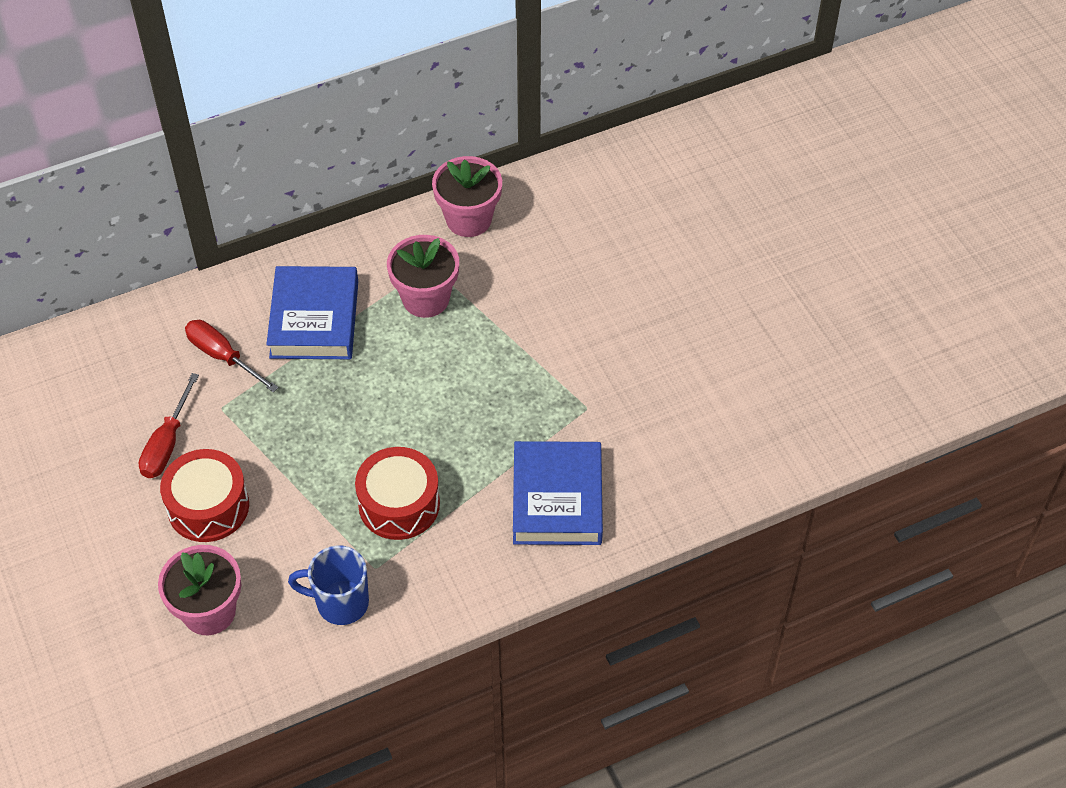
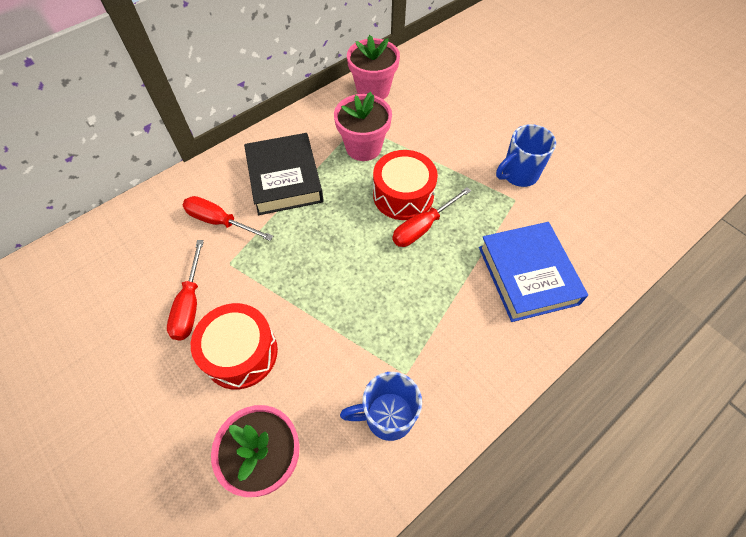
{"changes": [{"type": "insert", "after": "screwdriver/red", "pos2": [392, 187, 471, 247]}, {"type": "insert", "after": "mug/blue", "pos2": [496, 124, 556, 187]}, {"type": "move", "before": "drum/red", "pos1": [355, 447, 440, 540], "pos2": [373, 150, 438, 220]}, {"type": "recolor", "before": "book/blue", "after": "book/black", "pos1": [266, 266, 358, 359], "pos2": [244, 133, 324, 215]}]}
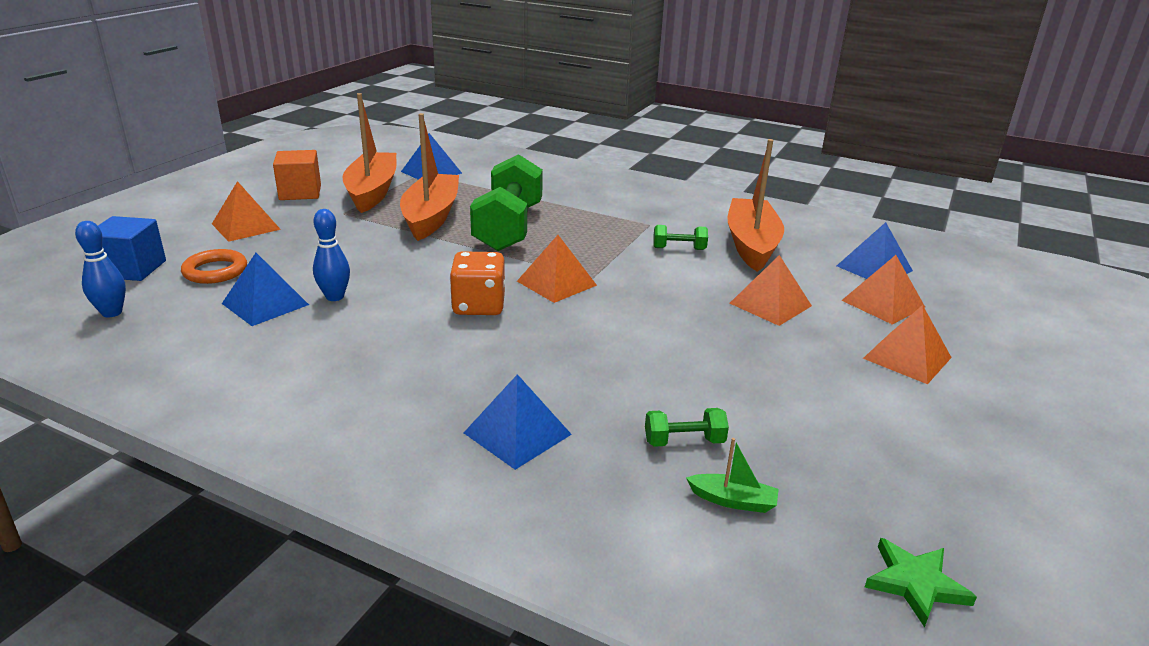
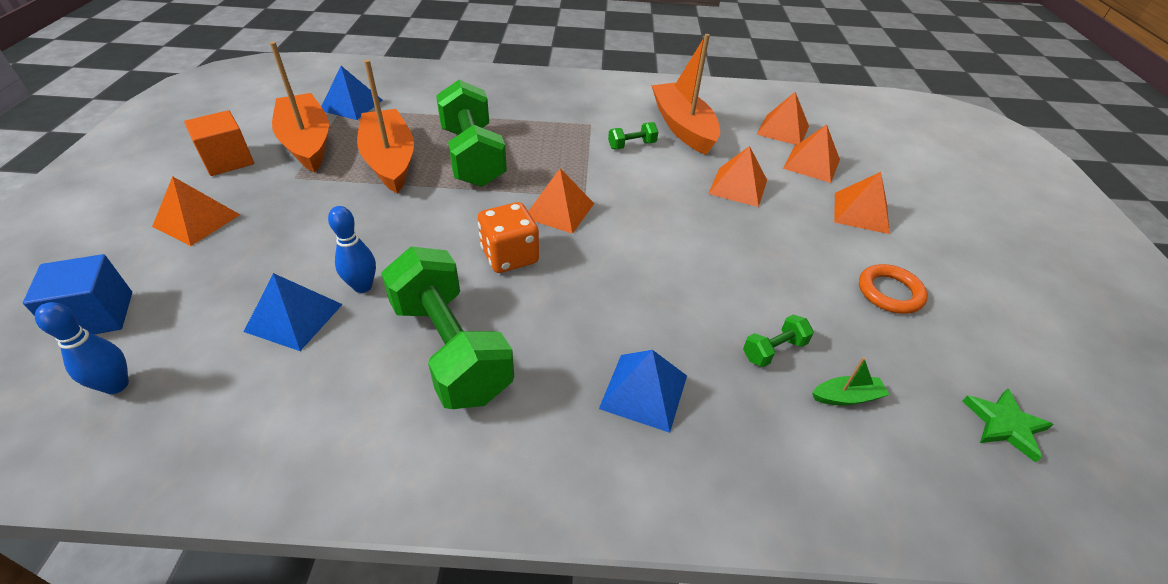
{"changes": [{"type": "insert", "after": "dumbbell/green", "pos2": [381, 247, 514, 409]}, {"type": "move", "before": "ring/orange", "pos1": [181, 249, 247, 284], "pos2": [859, 264, 928, 314]}, {"type": "recolor", "before": "pyramid/blue", "after": "pyramid/orange", "pos1": [837, 222, 913, 279], "pos2": [756, 92, 809, 145]}]}
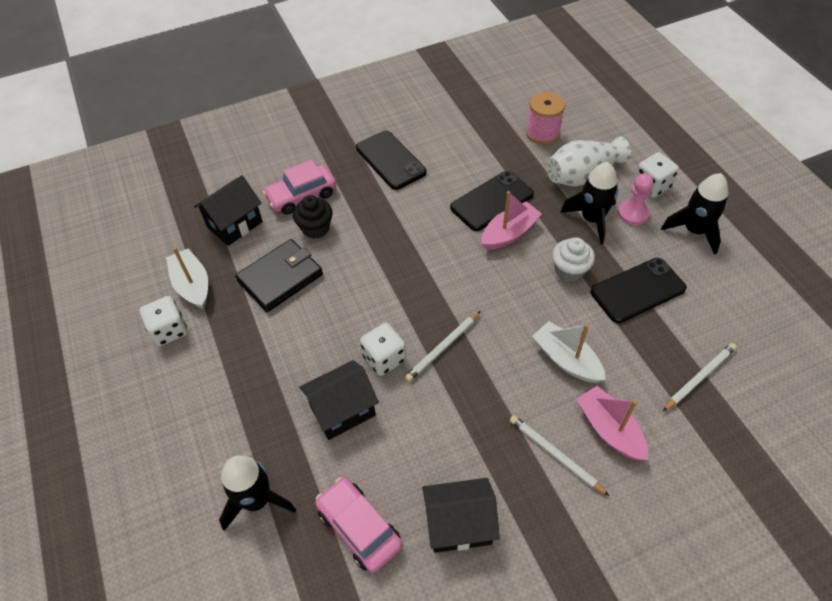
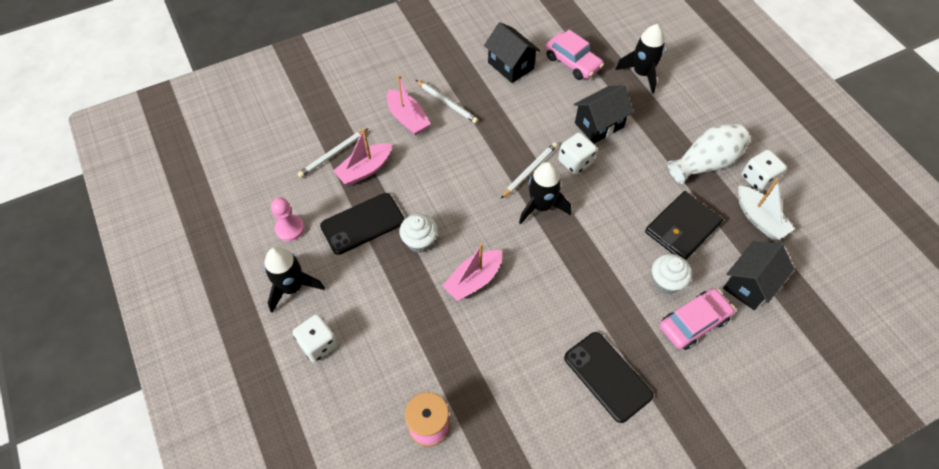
{"changes": [{"type": "delete", "before": "phone/black", "pos1": [450, 171, 534, 231]}, {"type": "delete", "before": "boat/white", "pos1": [532, 321, 606, 383]}, {"type": "insert", "after": "boat/pink", "pos2": [333, 128, 392, 186]}, {"type": "move", "before": "vase/white", "pos1": [546, 137, 631, 186], "pos2": [668, 124, 750, 184]}, {"type": "move", "before": "rocket/black", "pos1": [560, 162, 618, 244], "pos2": [519, 162, 571, 224]}, {"type": "move", "before": "pawn/pink", "pos1": [618, 173, 653, 225], "pos2": [271, 197, 304, 241]}, {"type": "recolor", "before": "cupcake/black", "after": "cupcake/white", "pos1": [293, 195, 333, 239], "pos2": [652, 254, 692, 294]}, {"type": "rotate", "before": "house/black", "pos1": [422, 478, 500, 553], "pos2": [484, 22, 540, 83], "turn": 60}]}
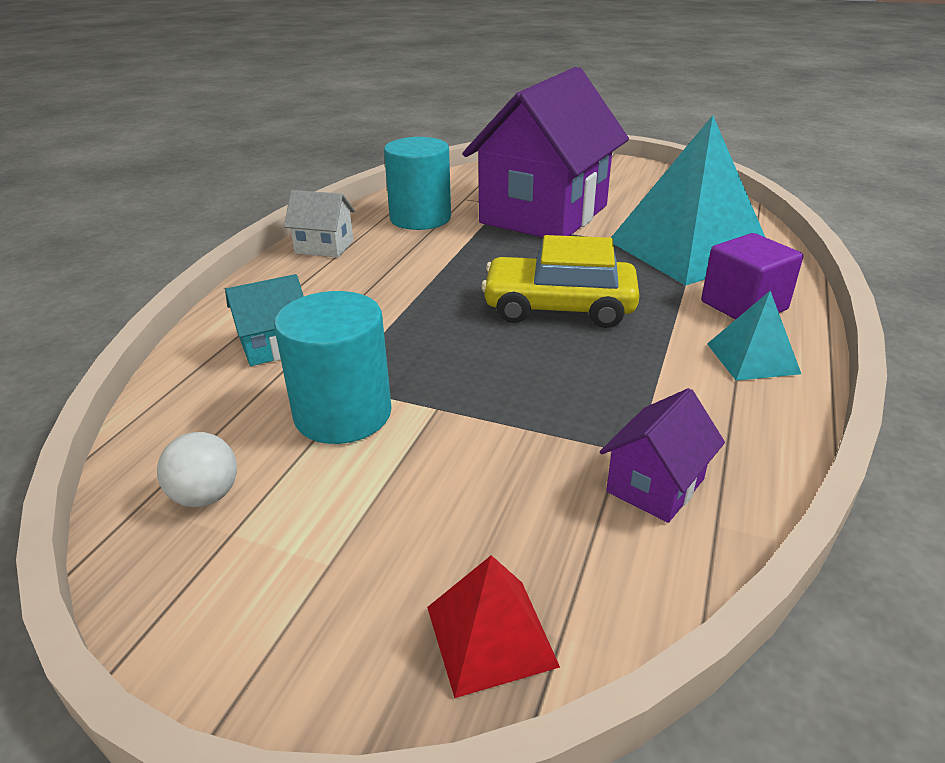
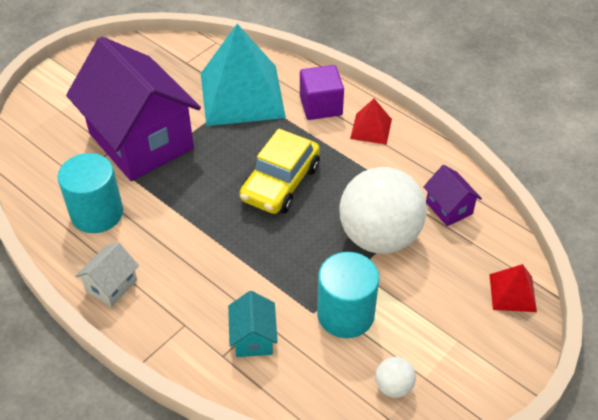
{"changes": [{"type": "insert", "after": "ball/white", "pos2": [340, 167, 427, 254]}, {"type": "recolor", "before": "pyramid/turquoise", "after": "pyramid/red", "pos1": [707, 291, 801, 381], "pos2": [350, 99, 392, 145]}]}
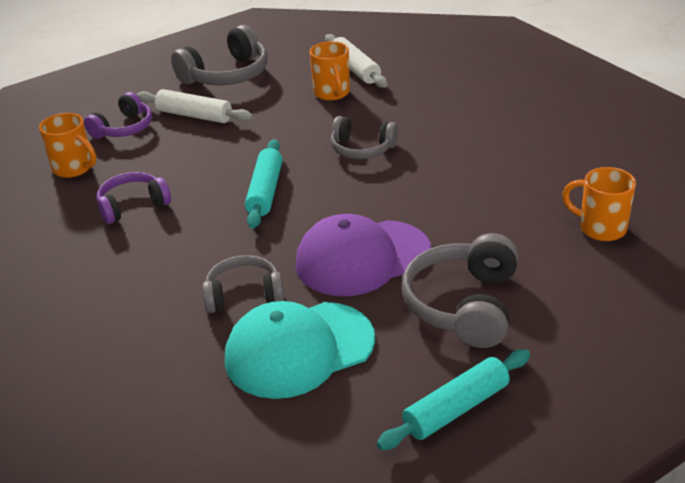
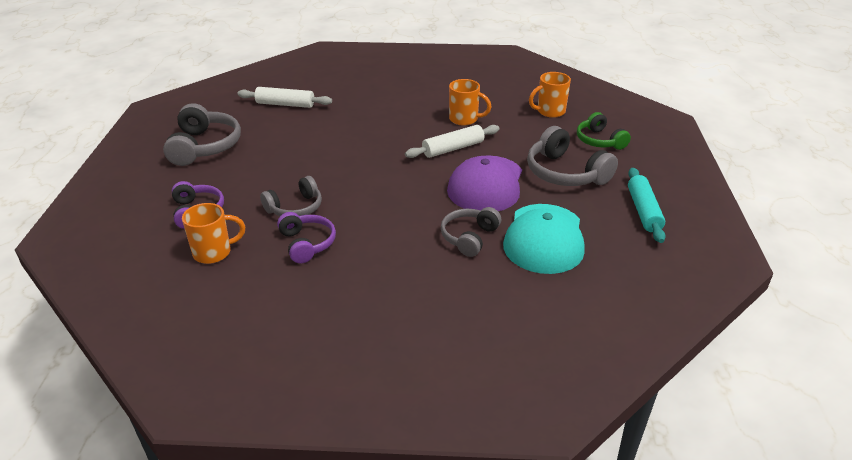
{"changes": [{"type": "delete", "before": "rolling pin/turquoise", "pos1": [245, 139, 282, 229]}, {"type": "insert", "after": "headphones/green", "pos2": [577, 112, 631, 150]}, {"type": "move", "before": "rolling pin/white", "pos1": [136, 89, 252, 123], "pos2": [405, 125, 500, 158]}, {"type": "move", "before": "mug/orange", "pos1": [310, 41, 350, 100], "pos2": [449, 79, 491, 126]}, {"type": "move", "before": "headphones/grey", "pos1": [331, 116, 398, 159], "pos2": [260, 176, 322, 216]}, {"type": "rotate", "before": "headphones/purple", "pos1": [96, 172, 171, 224], "pos2": [277, 212, 336, 263], "turn": 150}]}
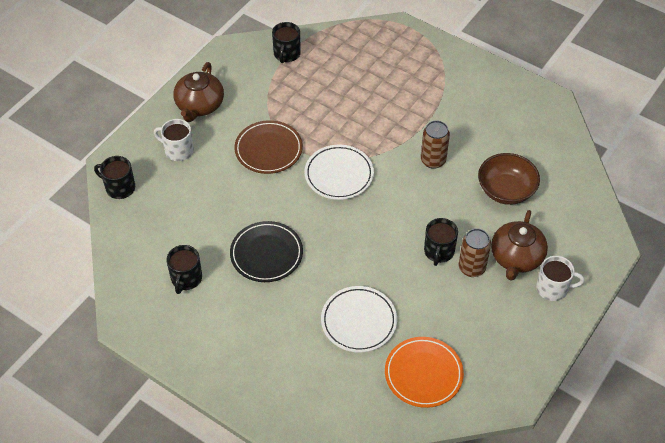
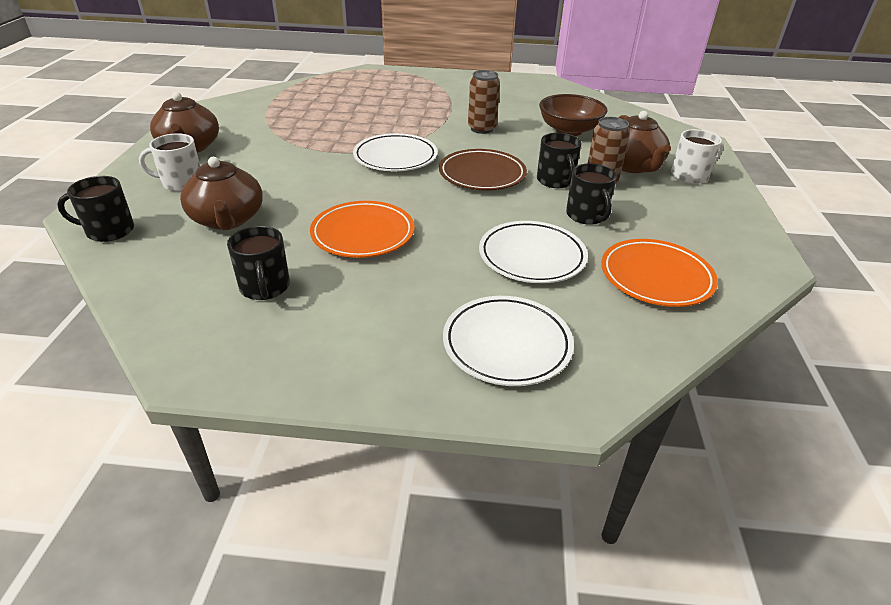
{"changes": [{"type": "insert", "after": "teapot/brown", "pos2": [180, 157, 263, 231]}, {"type": "insert", "after": "plate/white", "pos2": [443, 296, 574, 386]}, {"type": "move", "before": "plate/brown", "pos1": [234, 120, 303, 174], "pos2": [439, 149, 527, 190]}, {"type": "move", "before": "mug/black", "pos1": [272, 22, 301, 63], "pos2": [566, 163, 617, 225]}, {"type": "recolor", "before": "plate/black", "after": "plate/orange", "pos1": [230, 221, 303, 282], "pos2": [310, 201, 415, 258]}]}
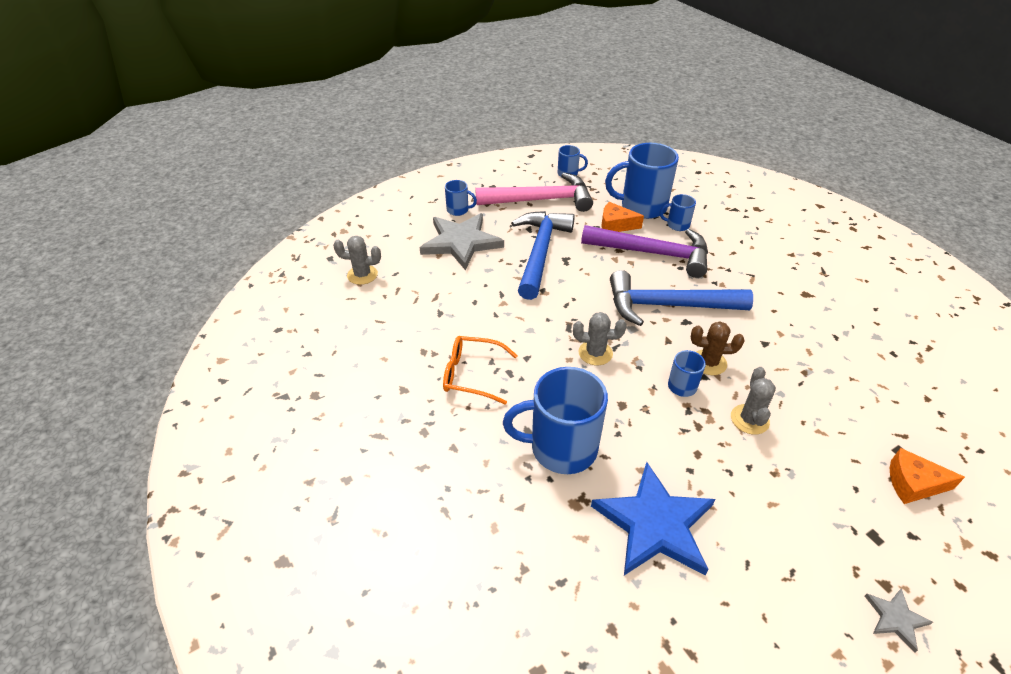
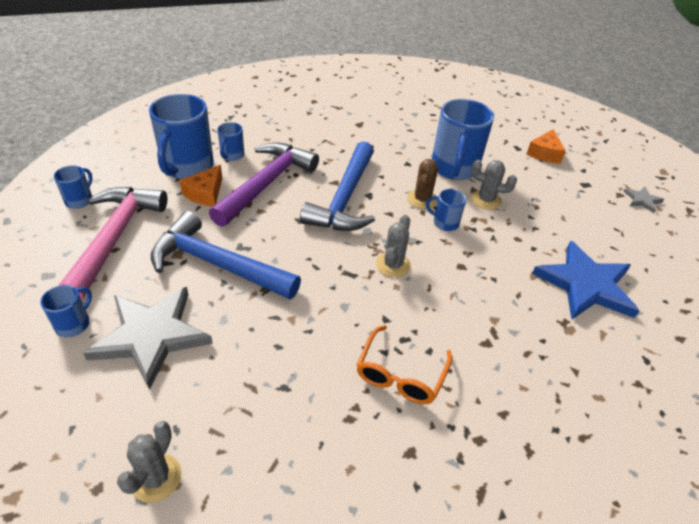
{"changes": [{"type": "move", "before": "mug/blue", "pos1": [503, 367, 608, 474], "pos2": [432, 99, 494, 180]}]}
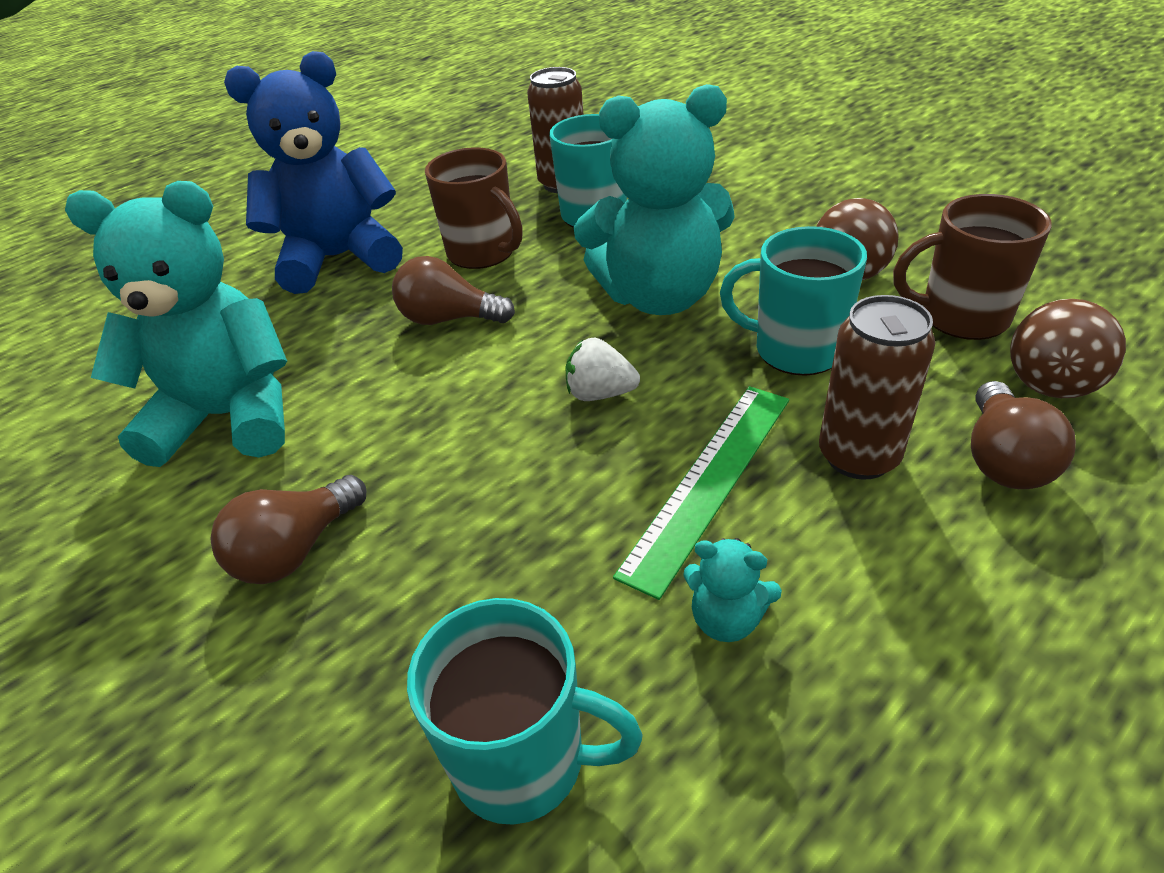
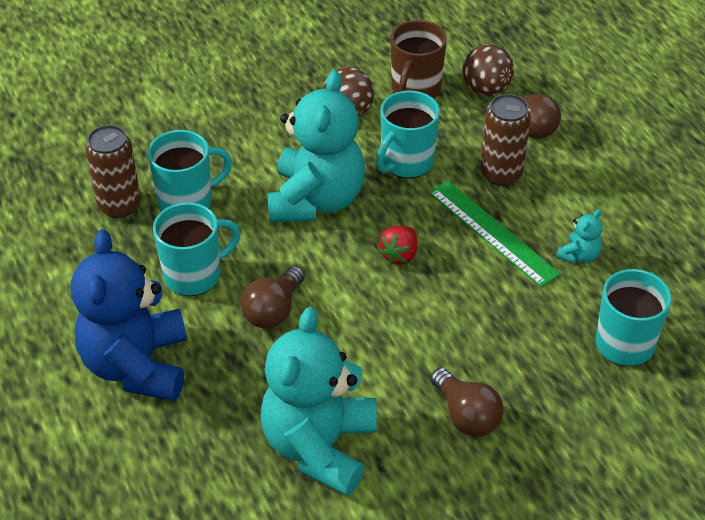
{"changes": [{"type": "recolor", "before": "mug/brown", "after": "mug/turquoise", "pos1": [425, 147, 523, 269], "pos2": [153, 202, 241, 296]}, {"type": "recolor", "before": "strawberry/white", "after": "strawberry/red", "pos1": [566, 338, 640, 401], "pos2": [378, 226, 417, 265]}]}
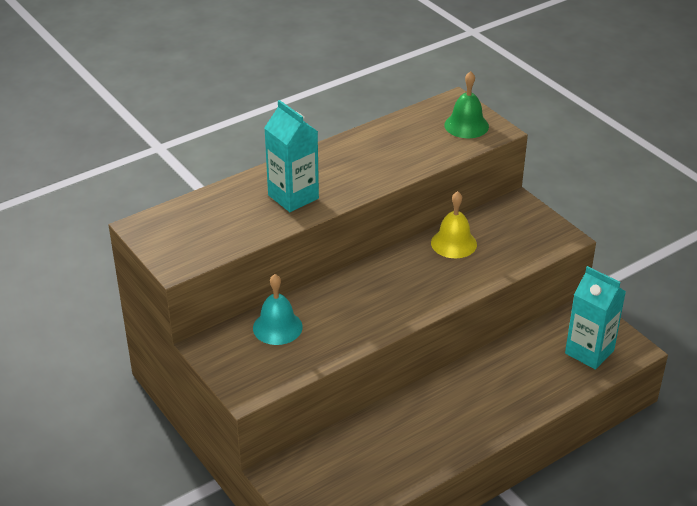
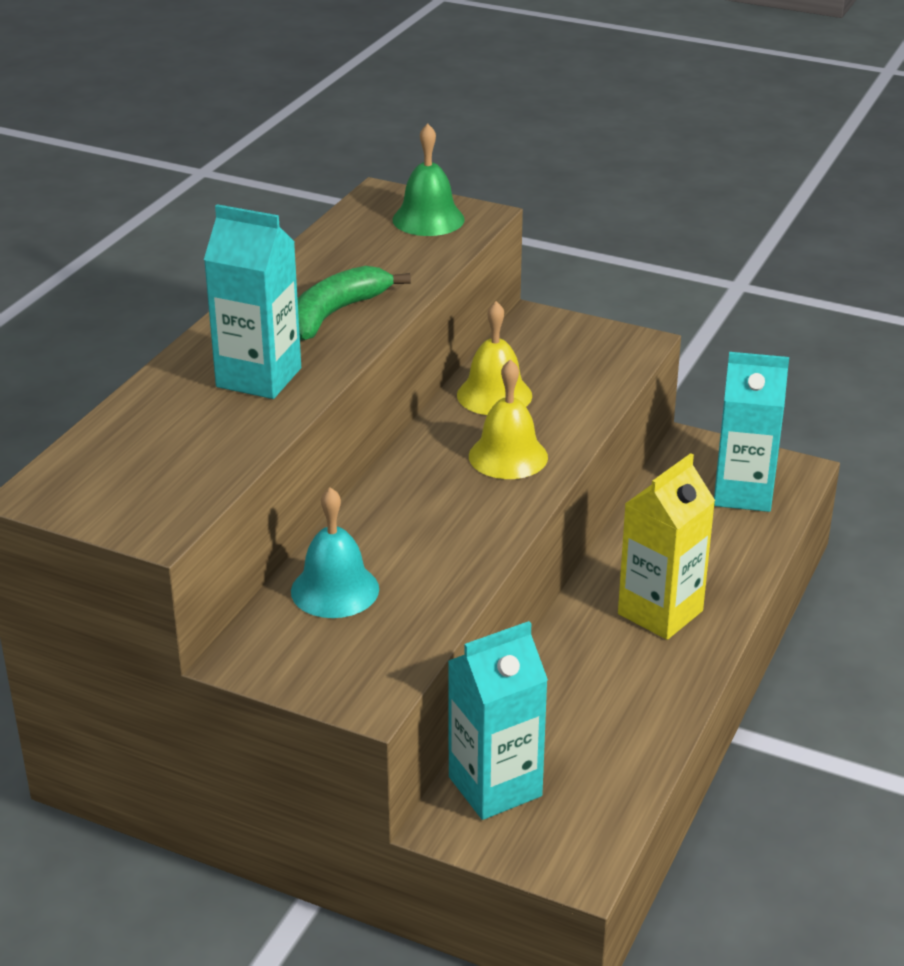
{"changes": [{"type": "insert", "after": "banana/green", "pos2": [298, 266, 411, 341]}, {"type": "insert", "after": "carton/turquoise", "pos2": [448, 621, 548, 820]}, {"type": "insert", "after": "bell/yellow", "pos2": [469, 359, 548, 479]}, {"type": "insert", "after": "carton/yellow", "pos2": [618, 453, 715, 640]}]}
